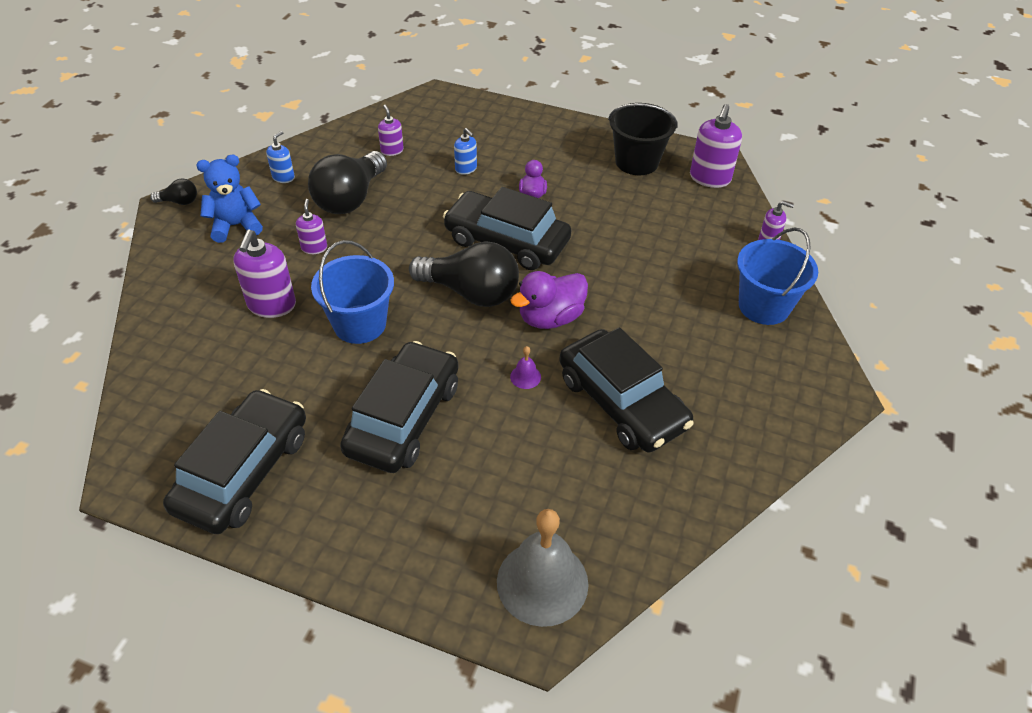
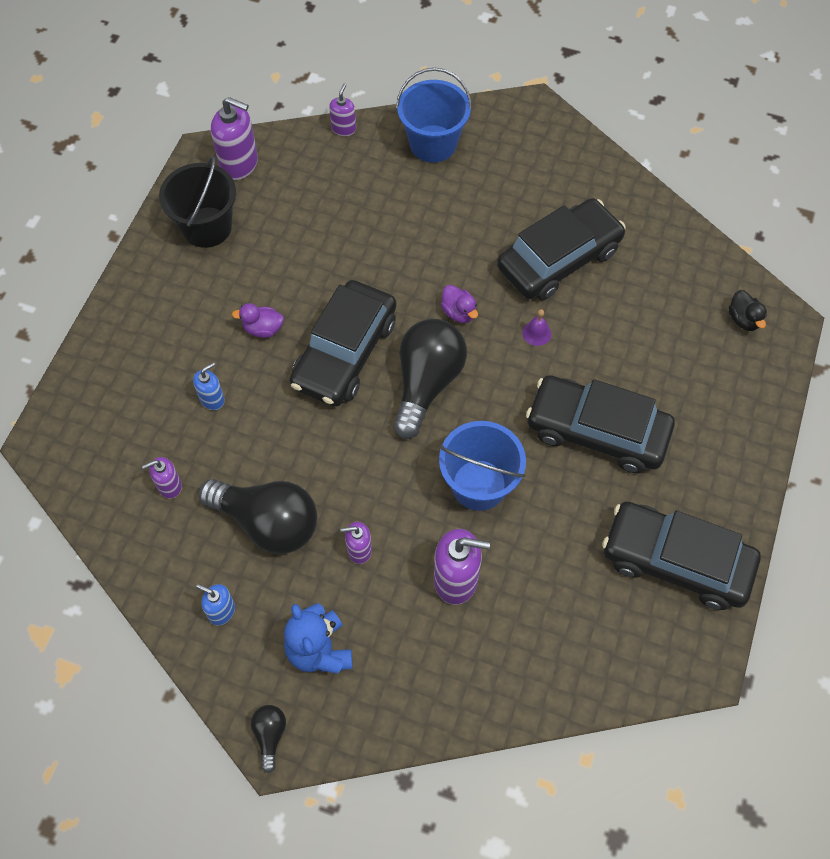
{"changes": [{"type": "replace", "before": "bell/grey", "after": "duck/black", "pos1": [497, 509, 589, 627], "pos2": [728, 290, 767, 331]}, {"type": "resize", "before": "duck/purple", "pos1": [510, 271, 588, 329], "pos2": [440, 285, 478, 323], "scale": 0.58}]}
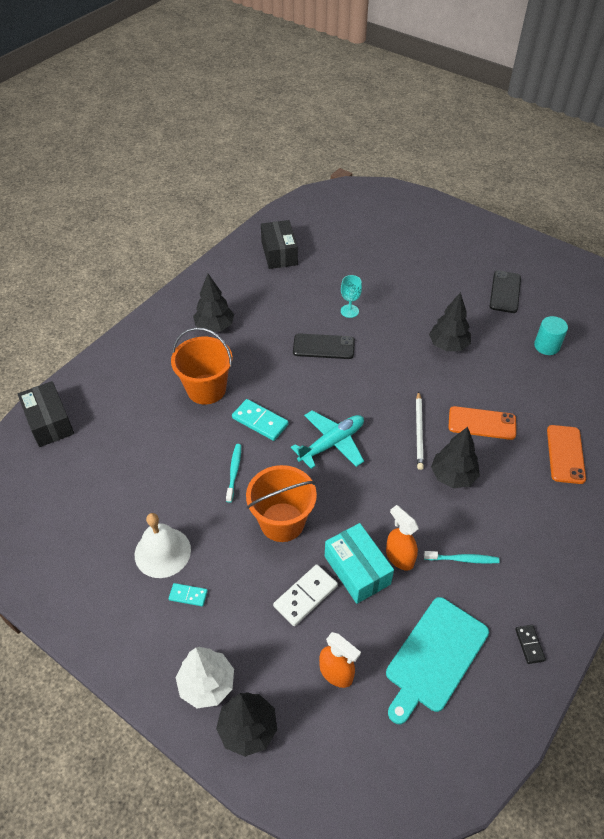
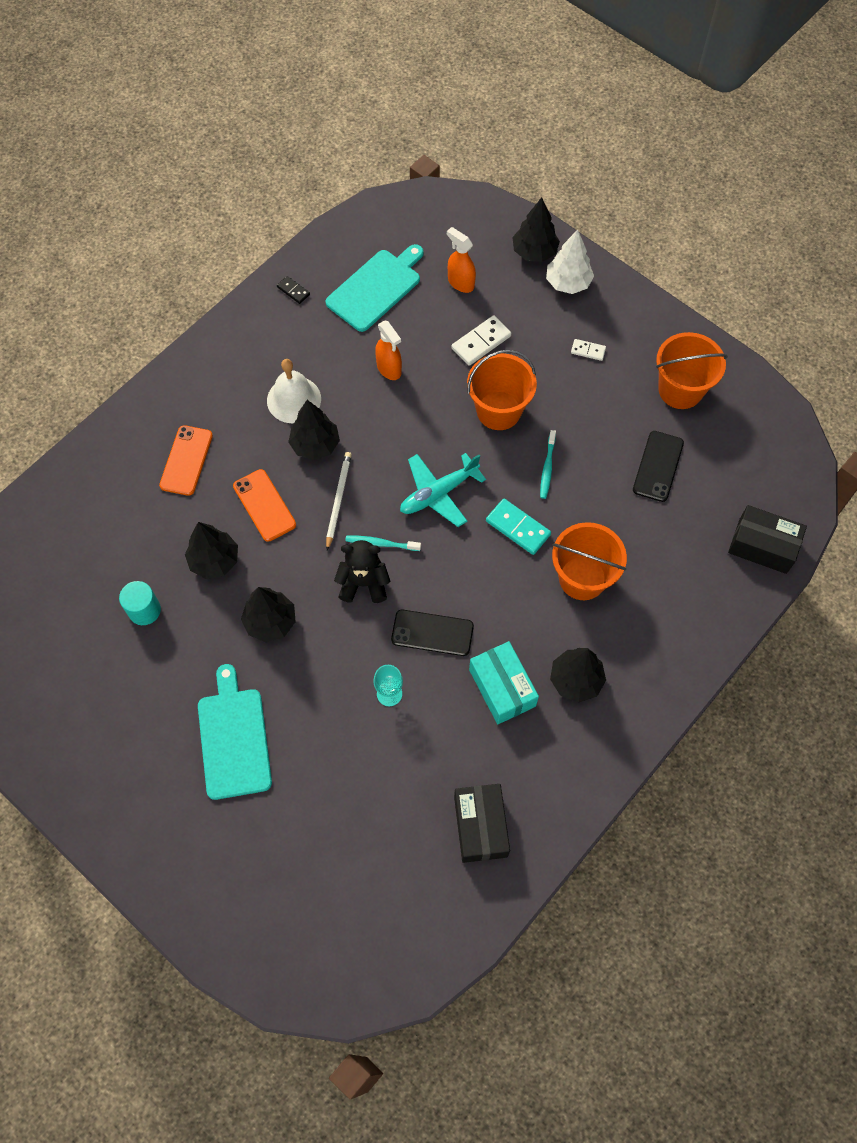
{"changes": [{"type": "insert", "after": "tree/black", "pos2": [185, 522, 238, 579]}, {"type": "insert", "after": "cutting board/turquoise", "pos2": [198, 664, 272, 800]}, {"type": "insert", "after": "teddy bear/black", "pos2": [334, 540, 390, 603]}, {"type": "insert", "after": "bucket/orange", "pos2": [656, 332, 728, 409]}, {"type": "move", "before": "bell/white", "pos1": [135, 513, 191, 578], "pos2": [267, 359, 321, 423]}, {"type": "move", "before": "box/turquoise", "pos1": [325, 523, 394, 604], "pos2": [469, 641, 539, 724]}, {"type": "move", "before": "toothbrush/turquoise", "pos1": [424, 551, 499, 564], "pos2": [345, 535, 421, 551]}, {"type": "move", "before": "phone/black", "pos1": [490, 270, 521, 313], "pos2": [633, 431, 684, 502]}, {"type": "recolor", "before": "domino/turquoise", "after": "domino/white", "pos1": [169, 583, 208, 606], "pos2": [571, 339, 606, 361]}, {"type": "rotate", "before": "box/black", "pos1": [18, 381, 74, 447], "pos2": [728, 505, 807, 574], "turn": -45}, {"type": "rotate", "before": "phone/orange", "pos1": [448, 406, 516, 440], "pos2": [233, 469, 296, 542], "turn": 45}, {"type": "rotate", "before": "domino/black", "pos1": [515, 625, 546, 664], "pos2": [277, 276, 310, 304], "turn": -45}]}
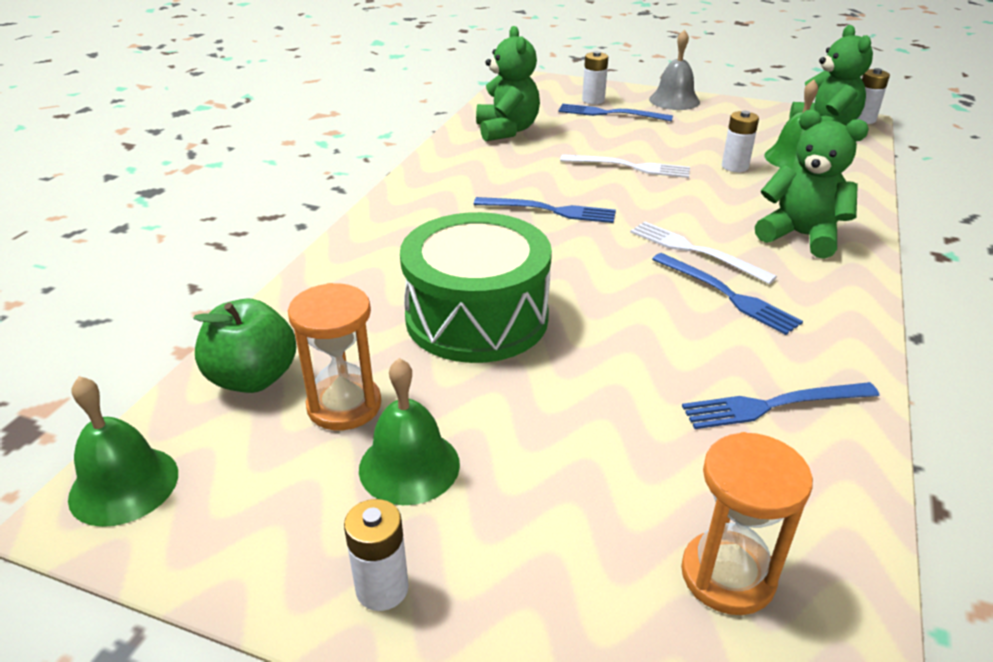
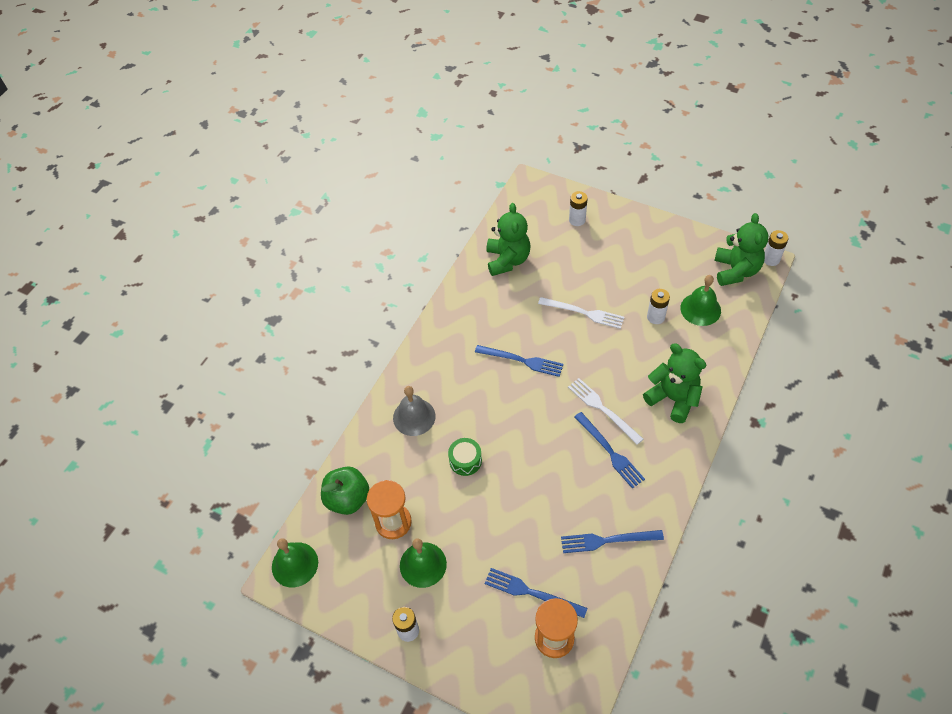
{"changes": [{"type": "move", "before": "fork/blue", "pos1": [558, 104, 673, 121], "pos2": [485, 568, 588, 618]}, {"type": "move", "before": "bell/grey", "pos1": [649, 30, 700, 110], "pos2": [393, 386, 436, 436]}, {"type": "resize", "before": "drum/green", "pos1": [400, 212, 552, 363], "pos2": [448, 438, 482, 476], "scale": 0.42}]}
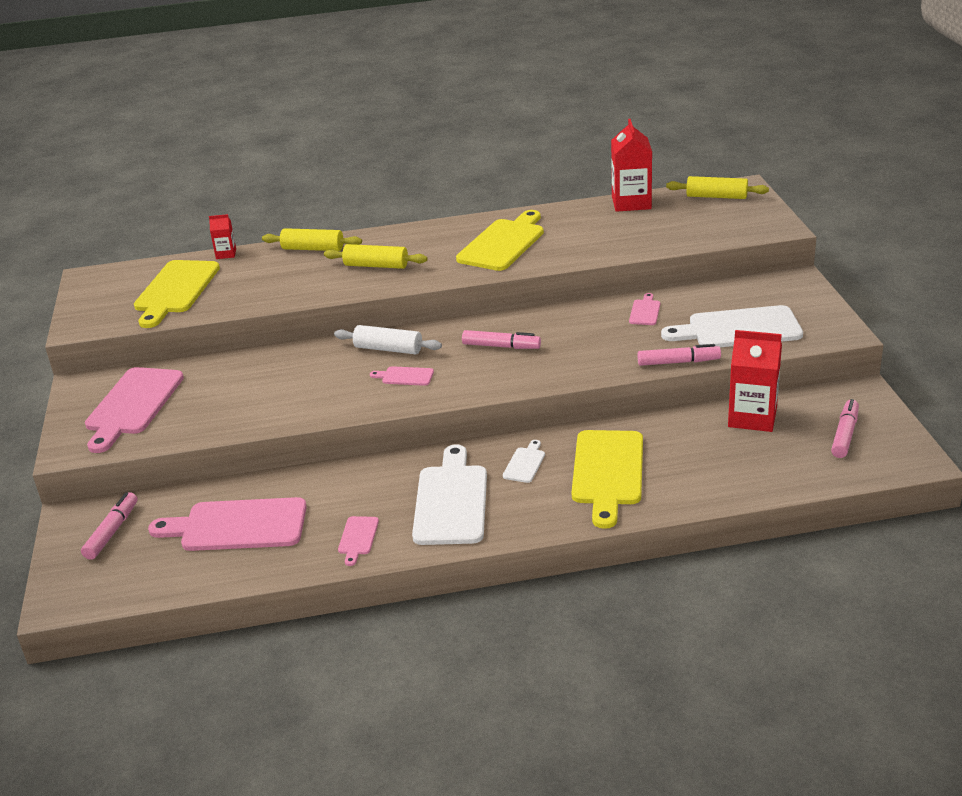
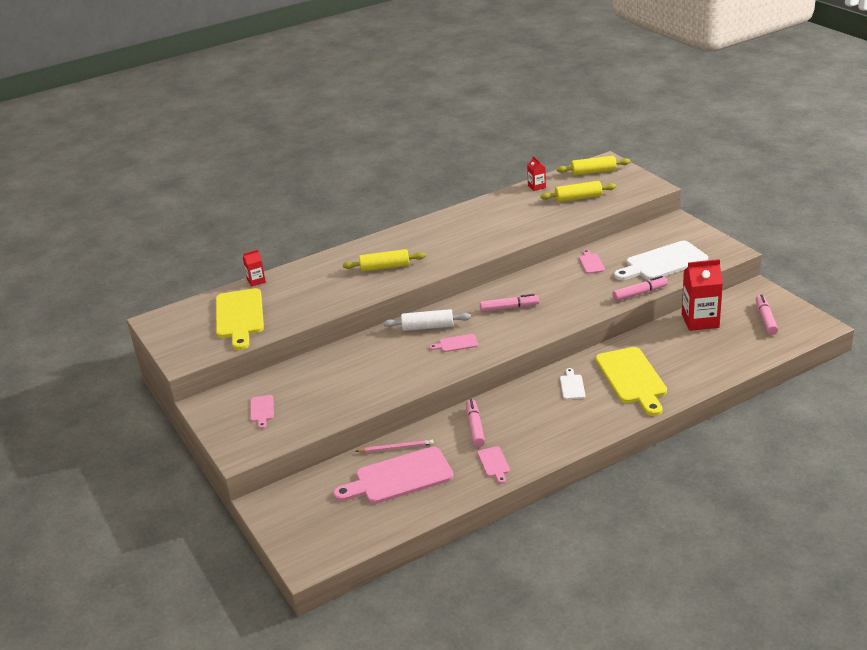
{"changes": [{"type": "delete", "before": "cutting board/white", "pos1": [412, 444, 487, 545]}, {"type": "delete", "before": "cutting board/yellow", "pos1": [456, 210, 544, 271]}, {"type": "insert", "after": "pencil/pink", "pos2": [356, 440, 434, 453]}, {"type": "move", "before": "marker/pink", "pos1": [81, 492, 138, 560], "pos2": [466, 399, 485, 447]}, {"type": "move", "before": "rolling pin/yellow", "pos1": [262, 228, 362, 251], "pos2": [540, 181, 616, 202]}, {"type": "resize", "before": "cutting board/pink", "pos1": [85, 367, 184, 453], "pos2": [251, 395, 274, 429], "scale": 0.45}, {"type": "resize", "before": "carton/red", "pos1": [611, 119, 652, 212], "pos2": [527, 156, 546, 191], "scale": 0.51}]}
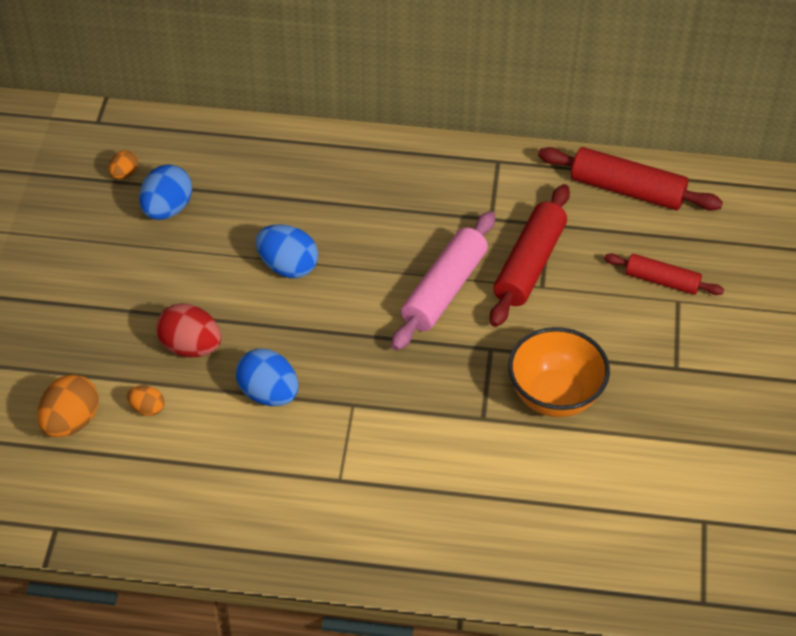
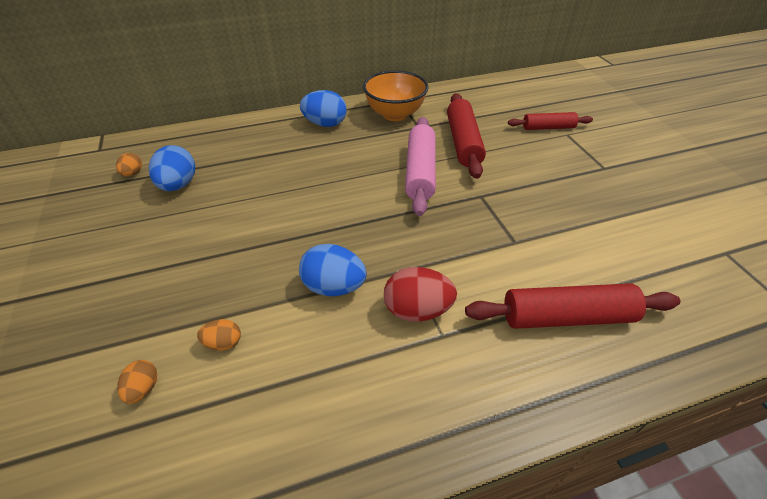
{"changes": [{"type": "move", "before": "egg/red", "pos1": [156, 303, 221, 357], "pos2": [384, 267, 457, 322]}, {"type": "move", "before": "egg/blue", "pos1": [256, 224, 318, 278], "pos2": [300, 90, 347, 127]}, {"type": "move", "before": "bowl/orange", "pos1": [508, 327, 610, 417], "pos2": [363, 70, 429, 121]}, {"type": "move", "before": "rolling pin/red", "pos1": [538, 147, 723, 211], "pos2": [465, 283, 681, 329]}, {"type": "resize", "before": "egg/orange", "pos1": [37, 374, 99, 437], "pos2": [117, 360, 157, 404], "scale": 0.55}]}
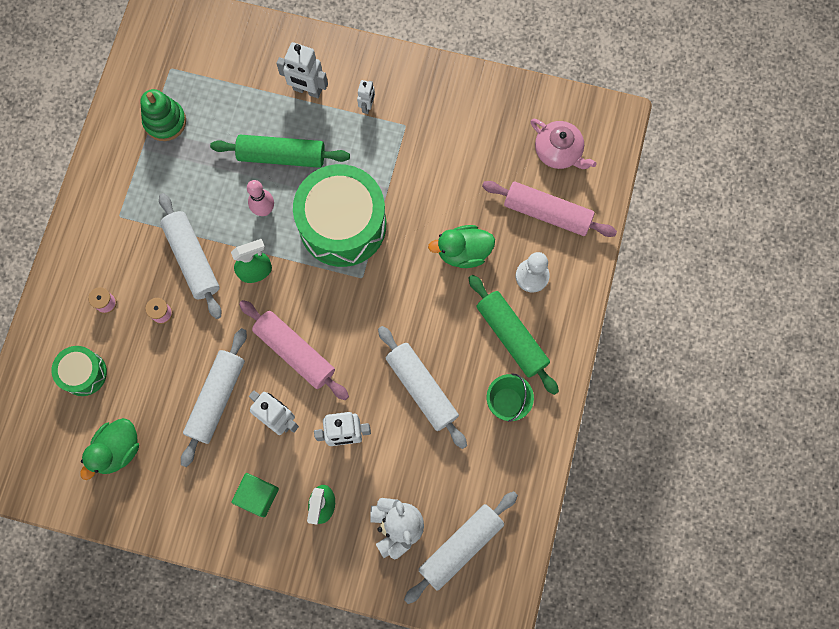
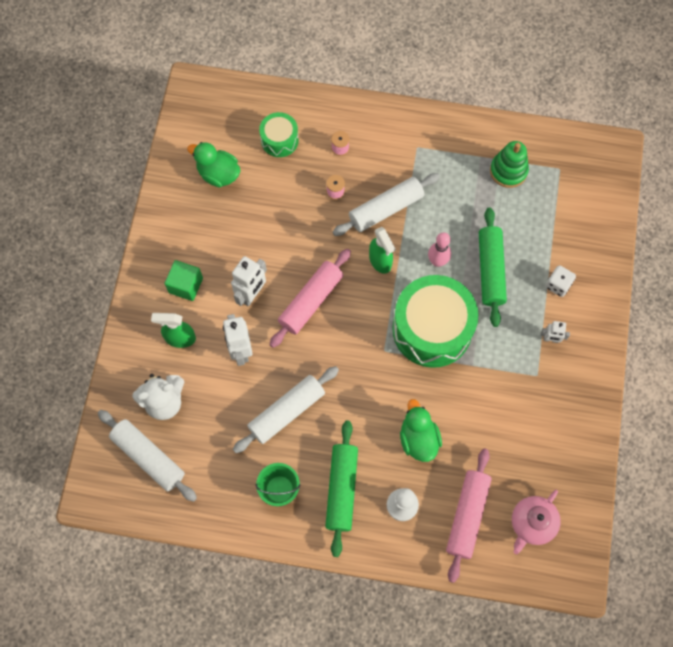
{"changes": [{"type": "delete", "before": "rolling pin/white", "pos1": [181, 328, 247, 467]}, {"type": "replace", "before": "robot/white", "after": "dice/white", "pos1": [276, 42, 328, 98], "pos2": [545, 265, 576, 297]}, {"type": "rotate", "before": "rolling pin/green", "pos1": [468, 275, 559, 395], "pos2": [325, 421, 358, 557], "turn": -45}]}
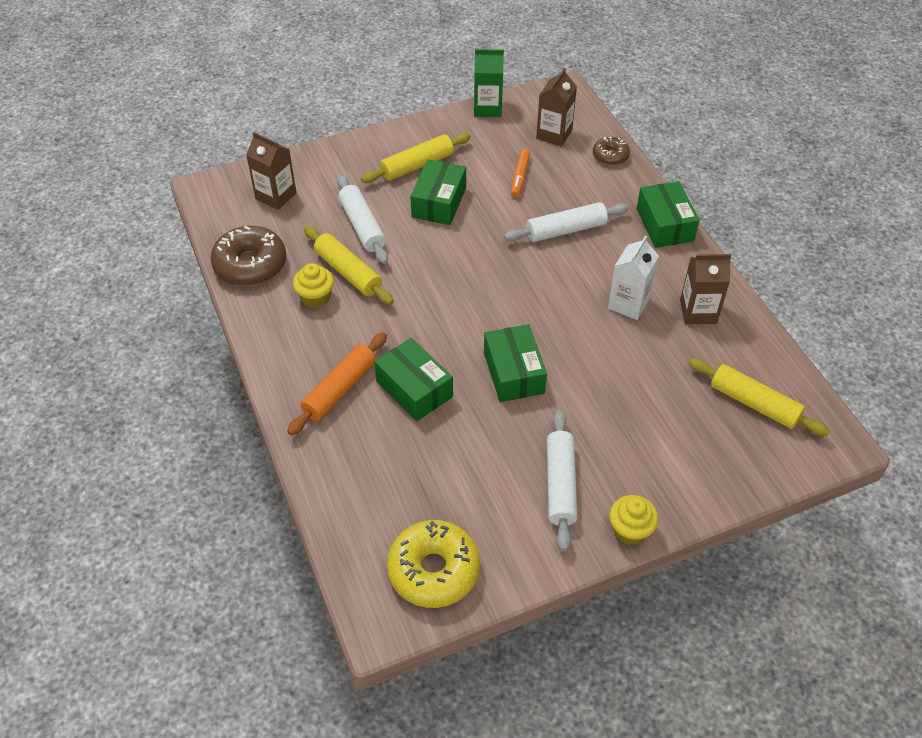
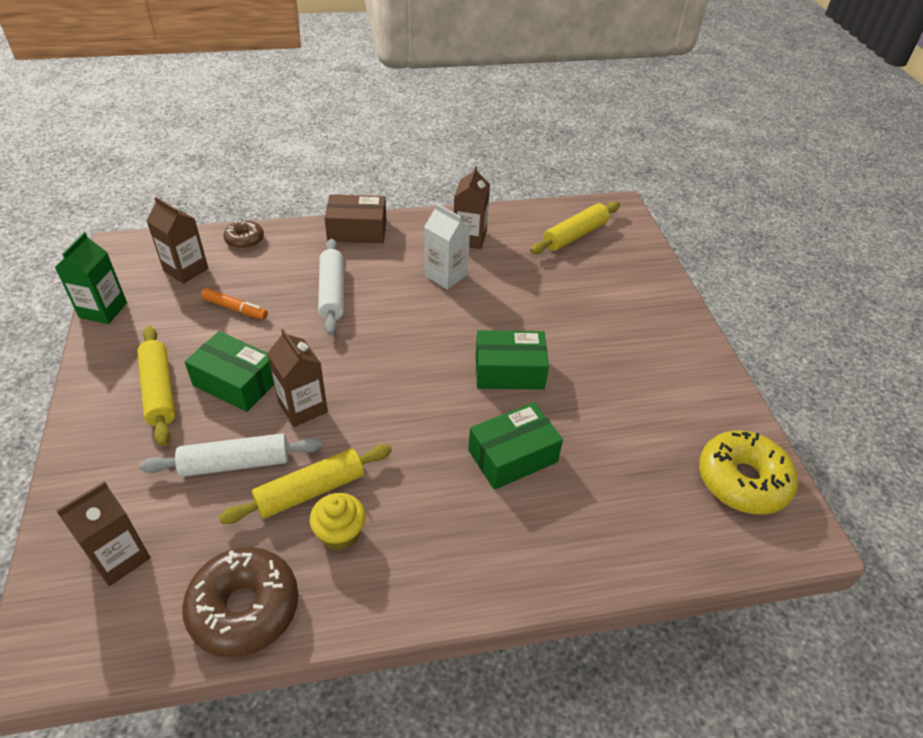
{"changes": [{"type": "delete", "before": "rolling pin/orange", "pos1": [287, 332, 387, 436]}, {"type": "delete", "before": "rolling pin/white", "pos1": [547, 410, 578, 551]}, {"type": "delete", "before": "cupcake/yellow", "pos1": [609, 495, 659, 545]}, {"type": "insert", "after": "carton/brown", "pos2": [267, 329, 328, 427]}, {"type": "recolor", "before": "box/green", "after": "box/brown", "pos1": [637, 181, 699, 248], "pos2": [324, 194, 386, 243]}]}
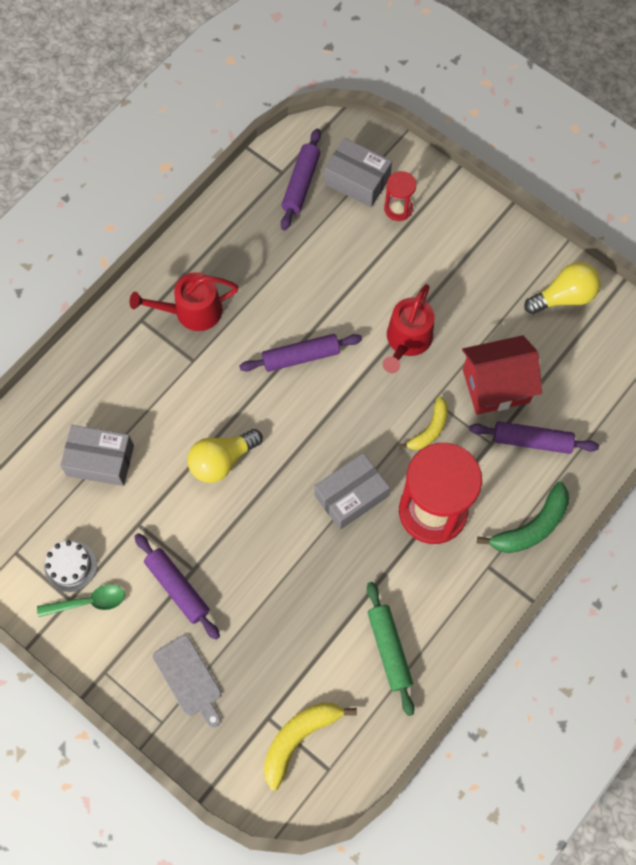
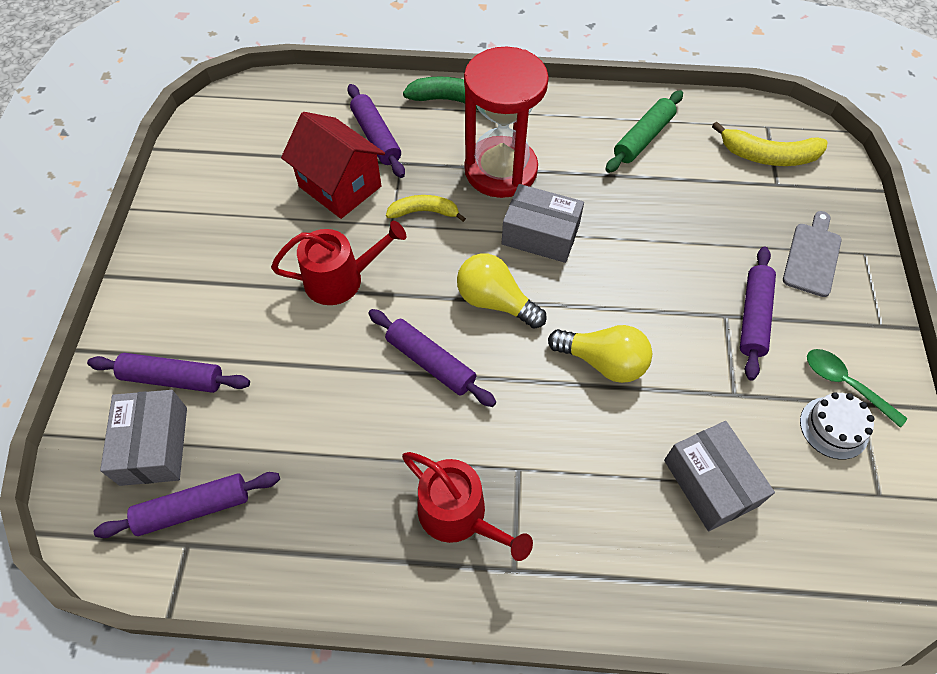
{"changes": [{"type": "move", "before": "light bulb/yellow", "pos1": [524, 262, 600, 314], "pos2": [457, 253, 547, 329]}, {"type": "replace", "before": "hourglass/red", "after": "rolling pin/purple", "pos1": [384, 171, 416, 221], "pos2": [87, 353, 250, 393]}]}
